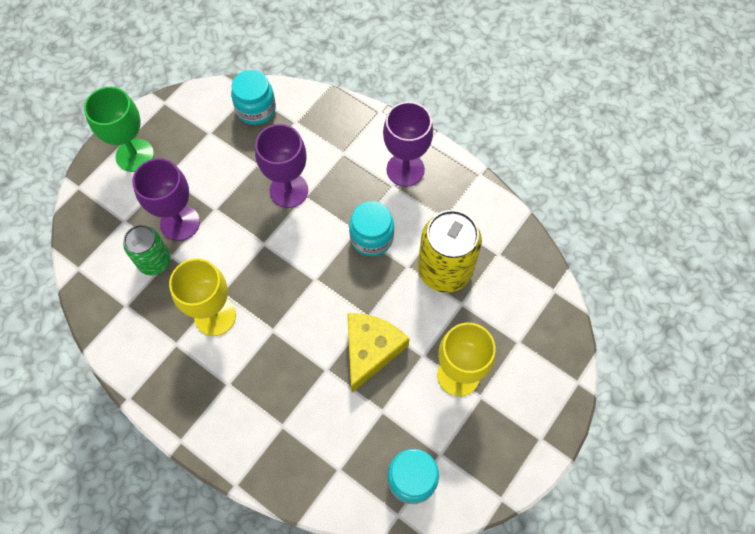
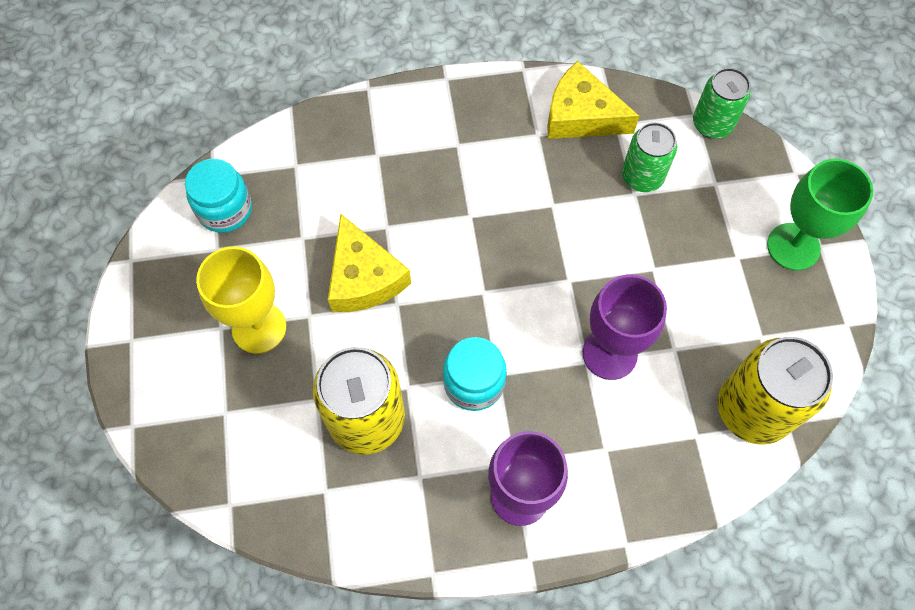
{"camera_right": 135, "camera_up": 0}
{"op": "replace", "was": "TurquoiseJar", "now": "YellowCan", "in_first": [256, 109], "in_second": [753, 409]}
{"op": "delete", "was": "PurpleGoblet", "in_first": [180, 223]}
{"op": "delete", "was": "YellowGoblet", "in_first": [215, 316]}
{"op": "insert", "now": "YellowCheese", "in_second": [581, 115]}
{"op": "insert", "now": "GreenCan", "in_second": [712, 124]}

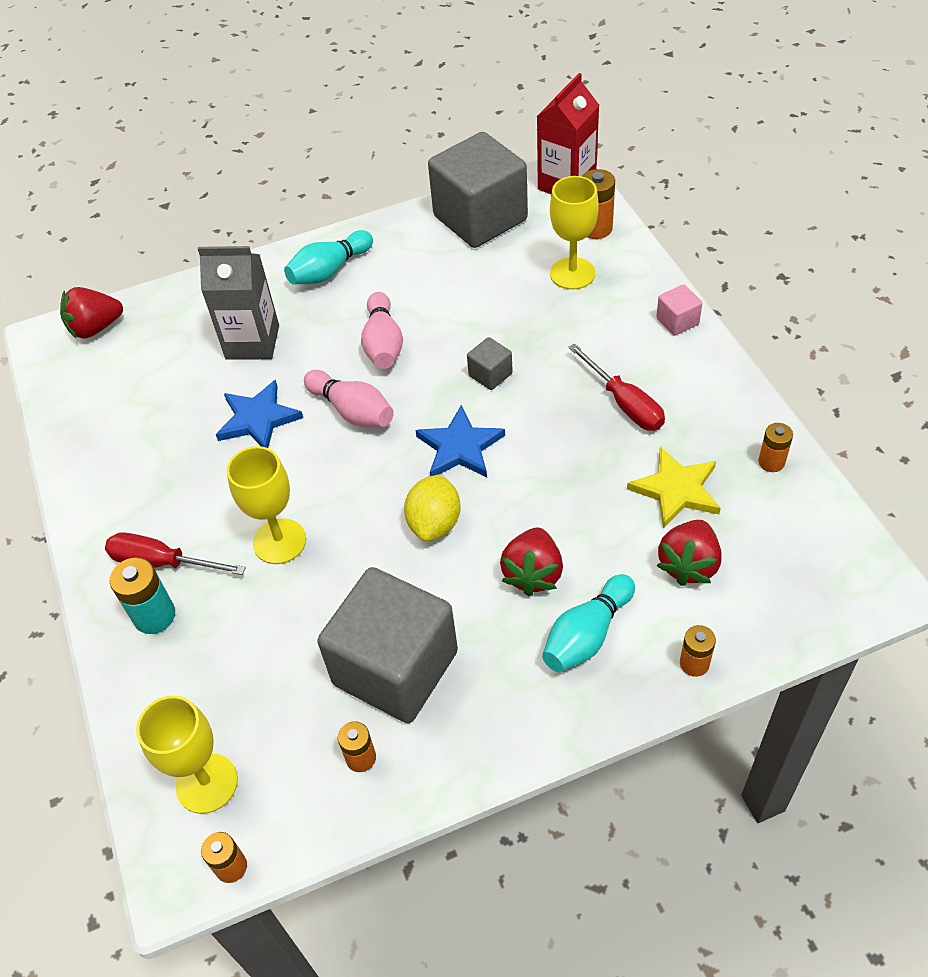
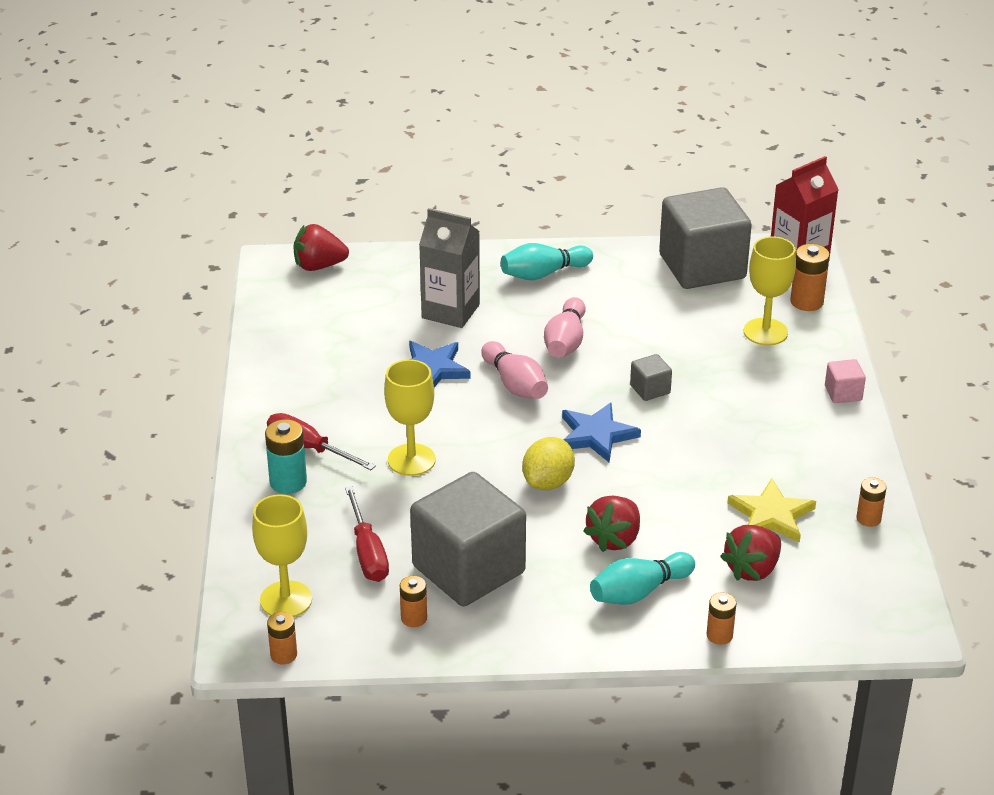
{"camera_right": 15, "camera_up": -15}
{"op": "move", "was": "RedScrewdriver", "in_first": [624, 403], "in_second": [367, 552]}

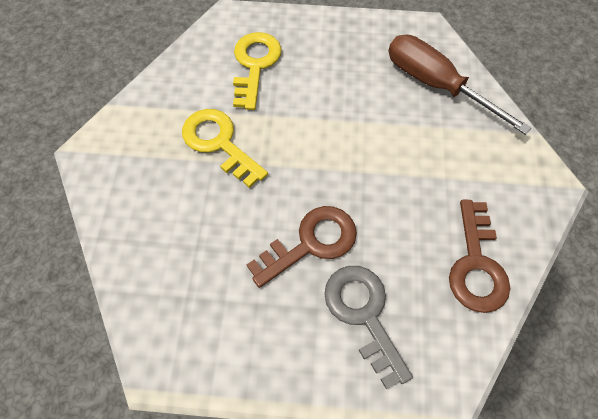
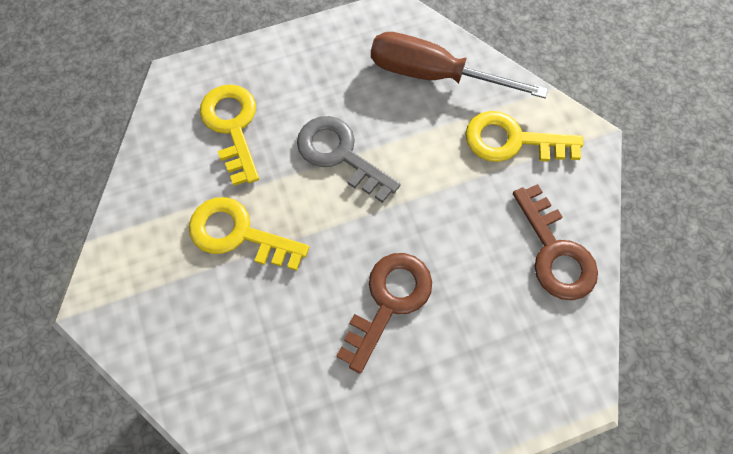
{"camera_right": -25, "camera_up": 5}
{"op": "move", "was": "GreyKey", "in_first": [363, 314], "in_second": [340, 154]}
{"op": "insert", "now": "YellowKey", "in_second": [512, 141]}

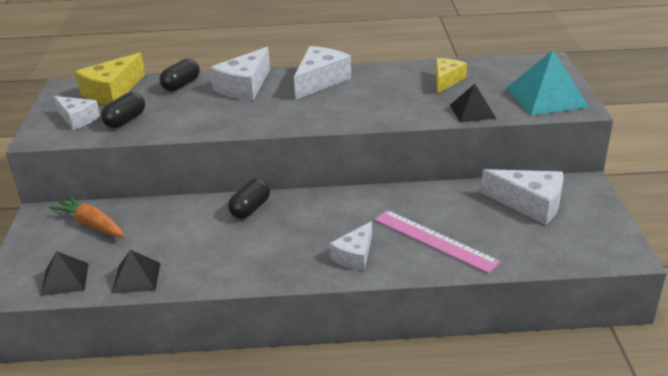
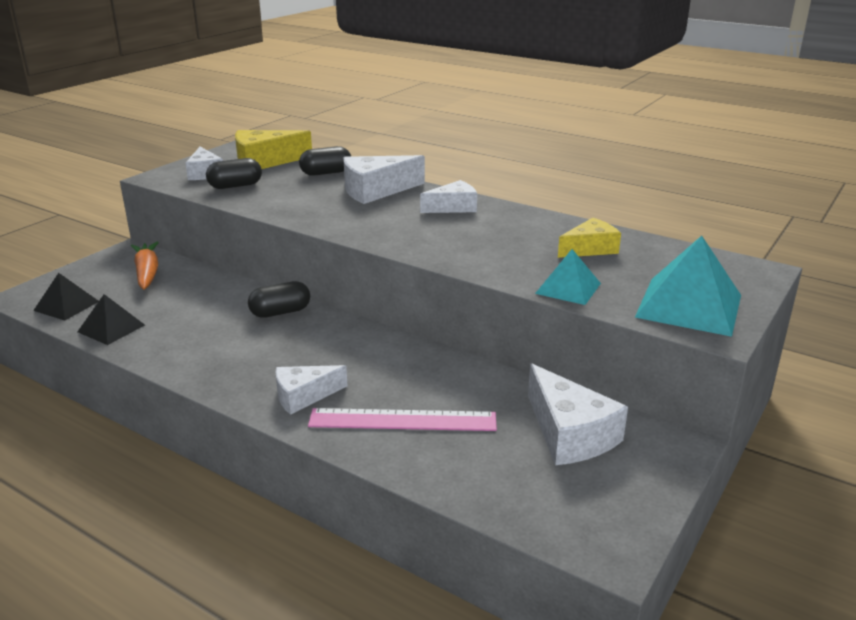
{"camera_right": 35, "camera_up": -5}
{"op": "resize", "was": "WhiteCheese", "in_first": [320, 81], "in_second": [453, 207], "ratio": 0.65}
{"op": "recolor", "was": "BlackPyramid", "now": "TurquoisePyramid", "in_first": [472, 111], "in_second": [568, 288]}
{"op": "rotate", "was": "PinkRuler", "in_first": [434, 240], "in_second": [402, 420], "clockwise": -75}

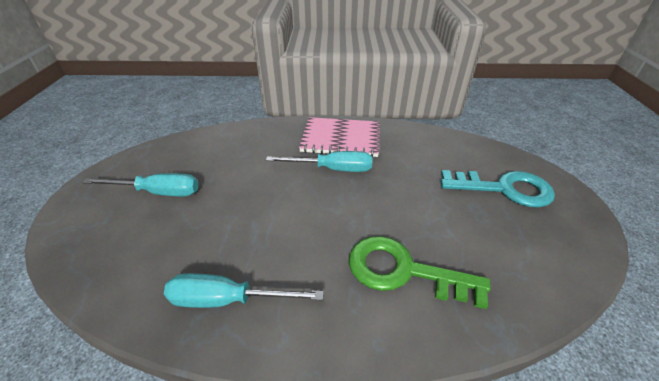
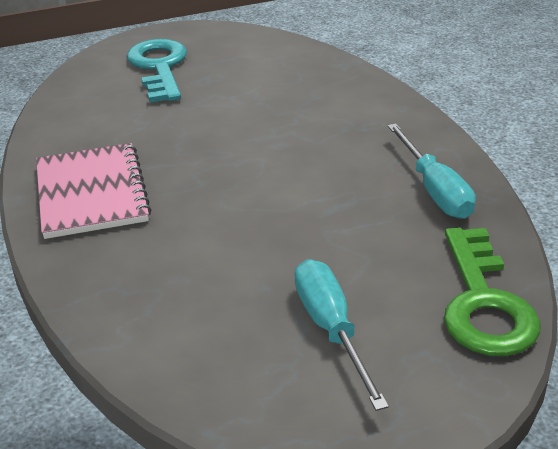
{"camera_right": -110, "camera_up": -5}
{"op": "delete", "was": "TurquoiseScrewdriver", "in_first": [332, 169]}
{"op": "move", "was": "GreenKey", "in_first": [403, 271], "in_second": [484, 303]}

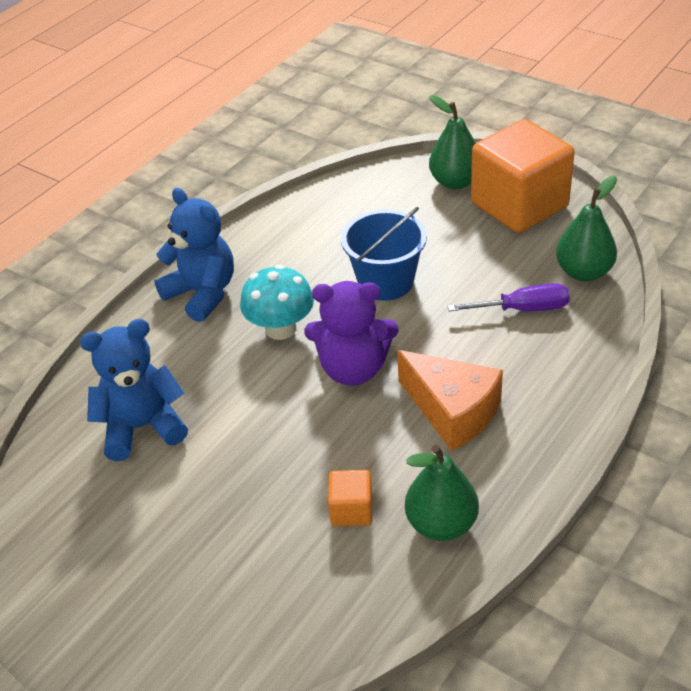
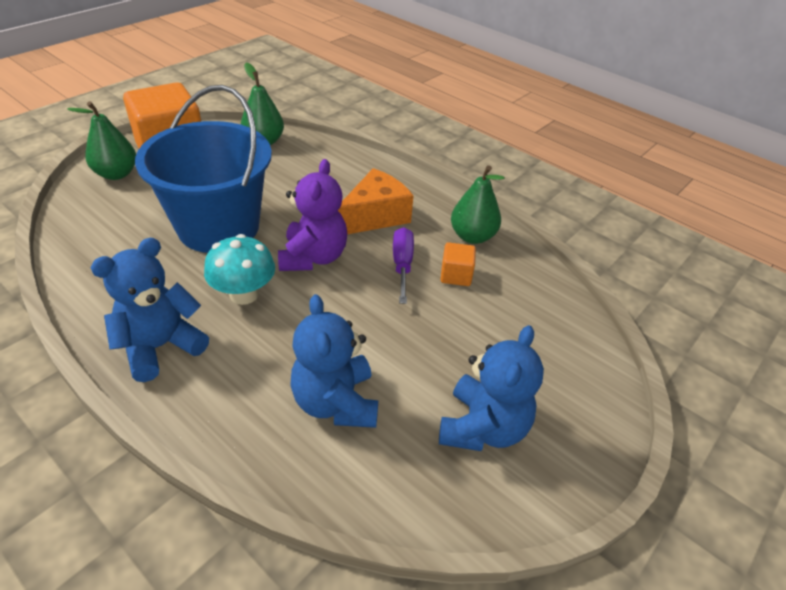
{"camera_right": -90, "camera_up": 0}
{"op": "resize", "was": "BlueBucket", "in_first": [385, 281], "in_second": [218, 227], "ratio": 1.67}
{"op": "move", "was": "PurpleScrewdriver", "in_first": [523, 309], "in_second": [402, 265]}
{"op": "insert", "now": "BlueTeddyBear", "in_second": [482, 427]}

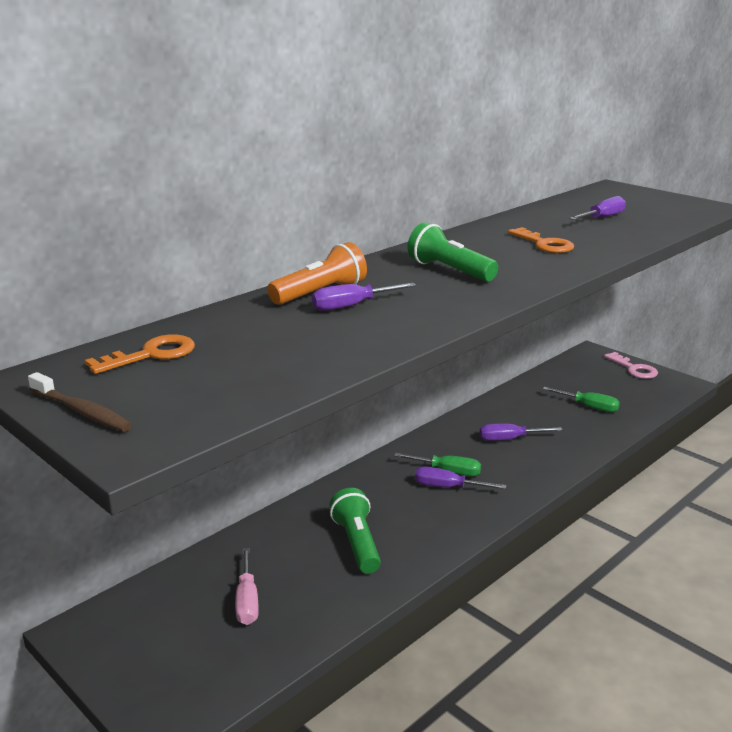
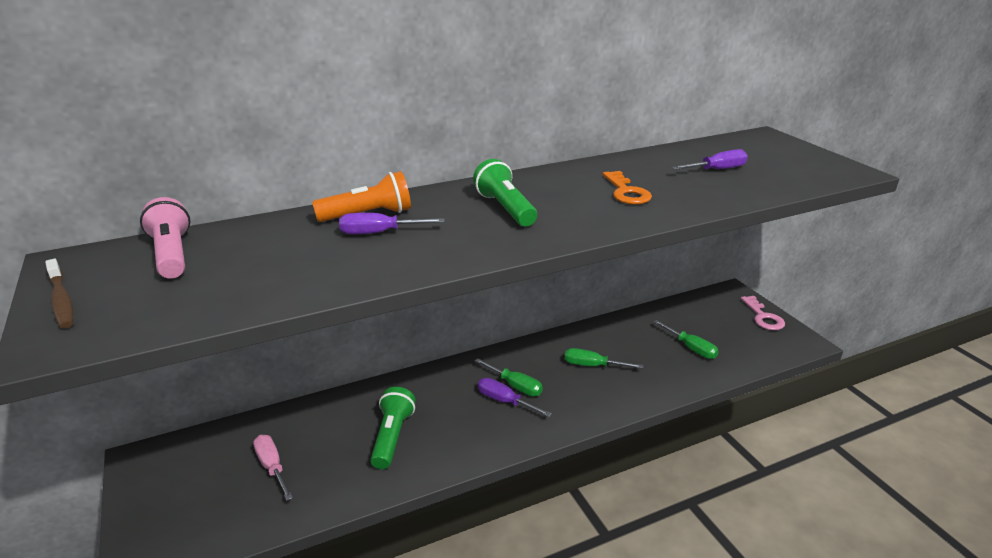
{"camera_right": 20, "camera_up": 5}
{"op": "replace", "was": "OrangeKey", "now": "PinkFlashlight", "in_first": [151, 354], "in_second": [172, 254]}
{"op": "recolor", "was": "PurpleScrewdriver", "now": "GreenScrewdriver", "in_first": [510, 439], "in_second": [593, 366]}
{"op": "rotate", "was": "PinkScrewdriver", "in_first": [247, 600], "in_second": [272, 467], "clockwise": 135}

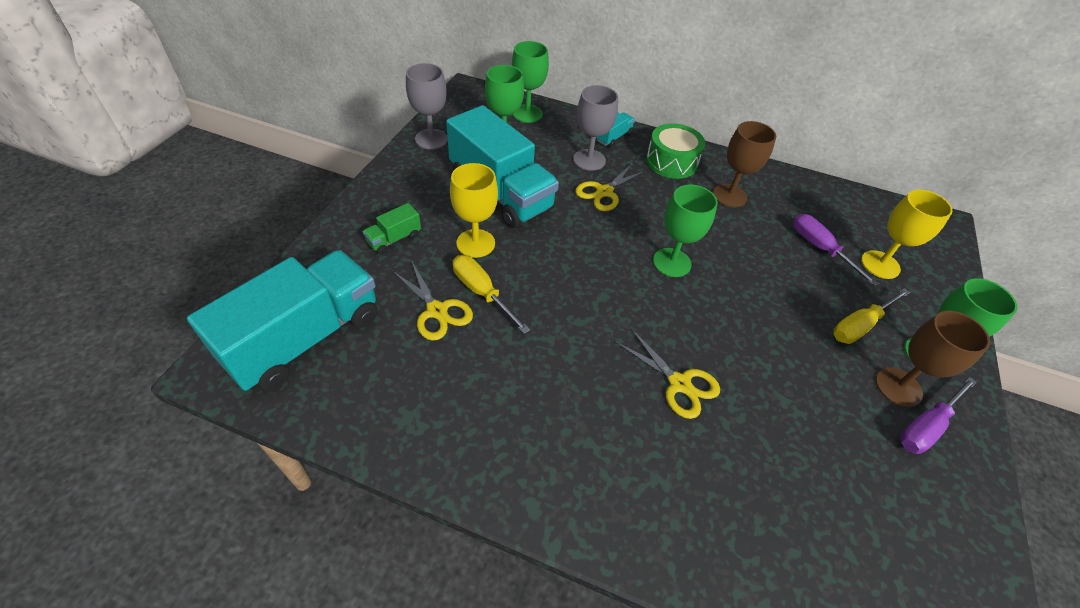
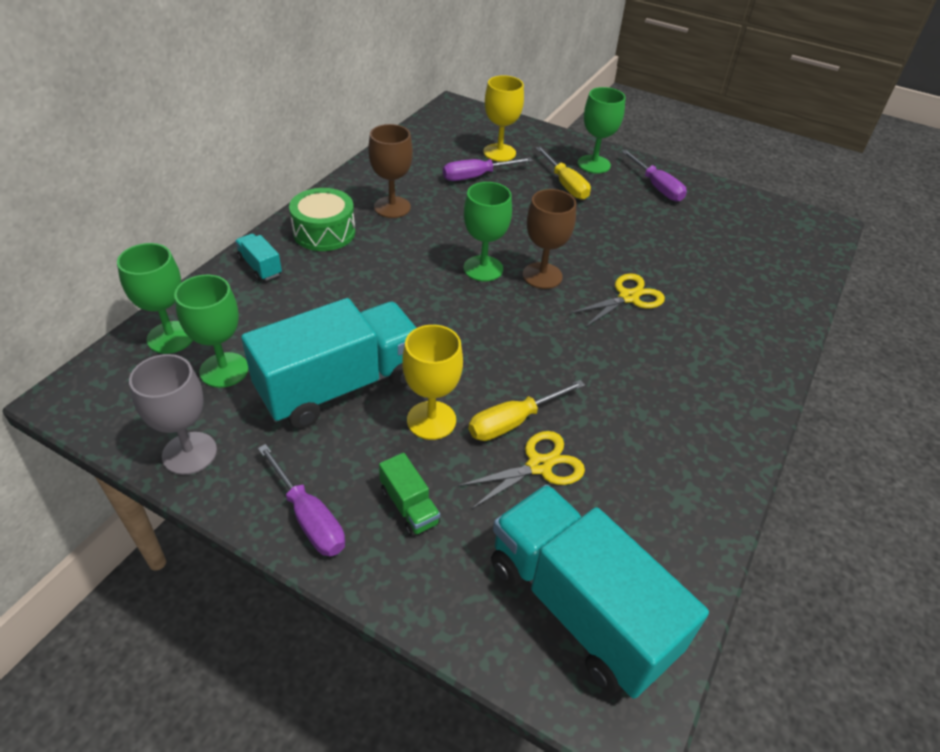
{"camera_right": -80, "camera_up": -5}
{"op": "delete", "was": "GreyGoblet", "in_first": [589, 160]}
{"op": "delete", "was": "YellowScissors", "in_first": [604, 192]}
{"op": "move", "was": "BrownGoblet", "in_first": [898, 387], "in_second": [542, 276]}
{"op": "insert", "now": "PurpleScrewdriver", "in_second": [309, 518]}

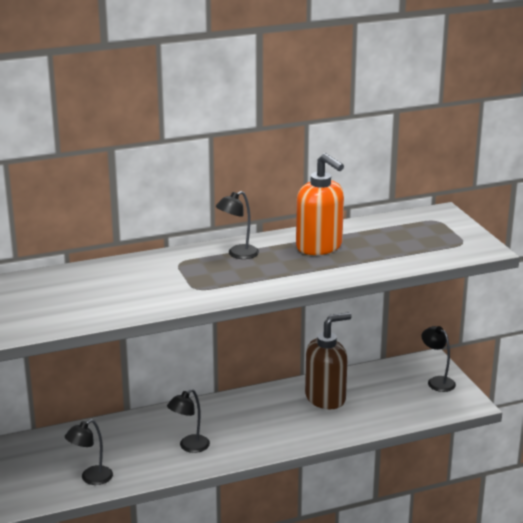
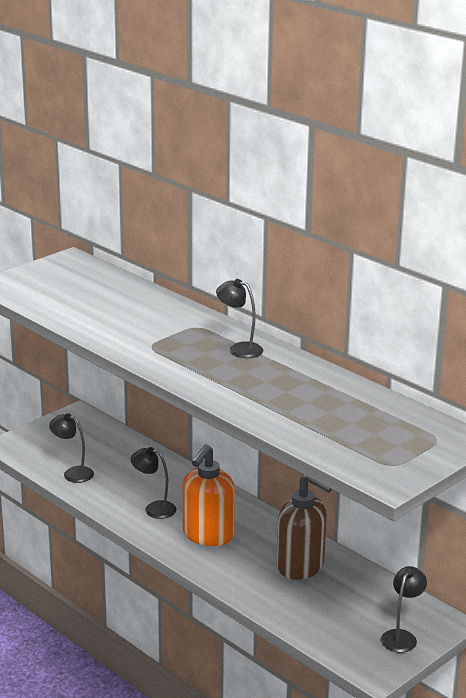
{"camera_right": 65, "camera_up": 0}
{"op": "move", "was": "OrangeSoapDispenser", "in_first": [319, 247], "in_second": [208, 535]}

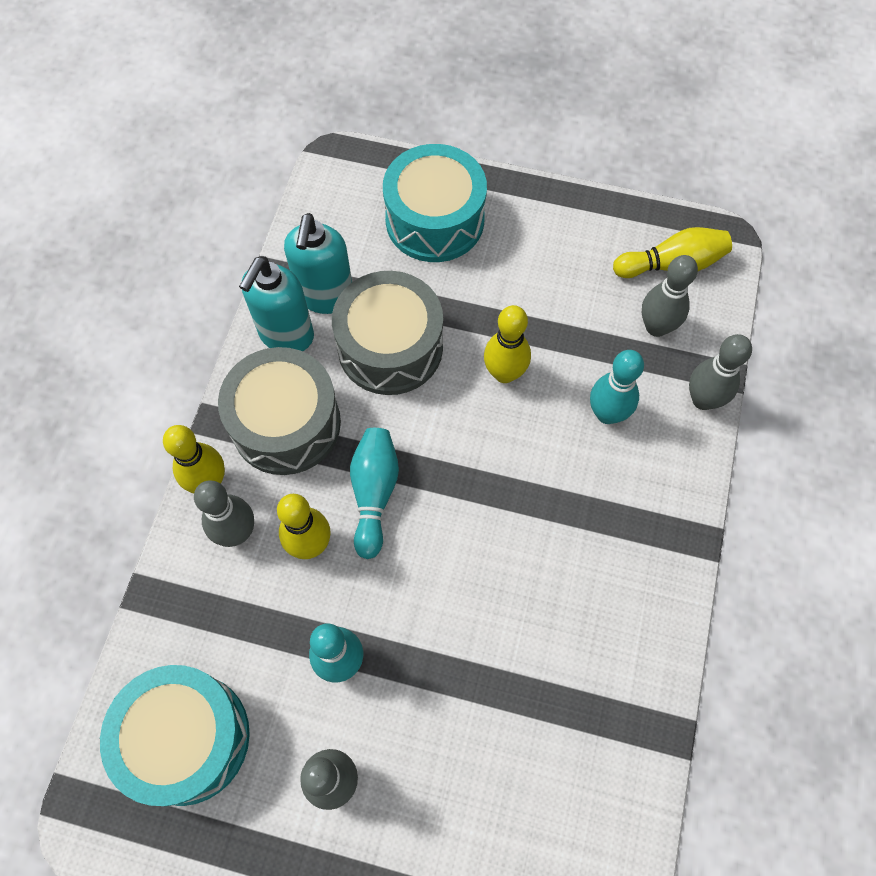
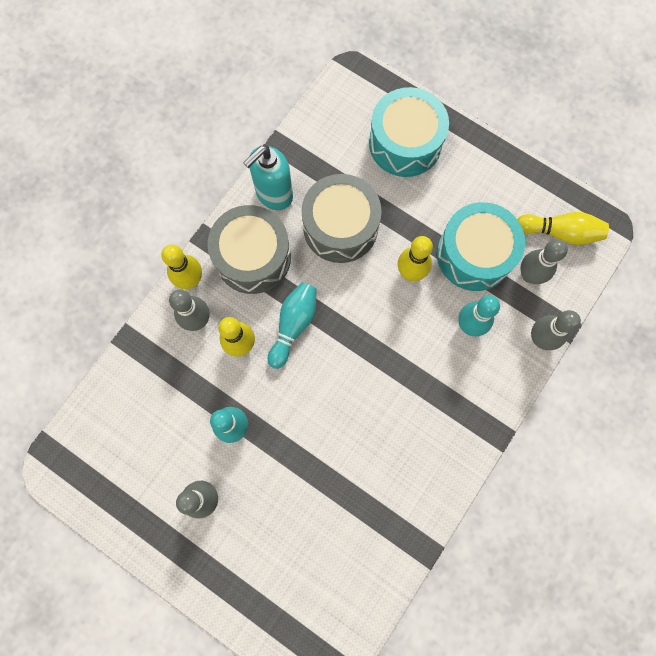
{"camera_right": 20, "camera_up": 10}
{"op": "delete", "was": "TurquoiseSoapDispenser", "in_first": [325, 296]}
{"op": "move", "was": "TurquoiseDrum", "in_first": [186, 738], "in_second": [474, 254]}

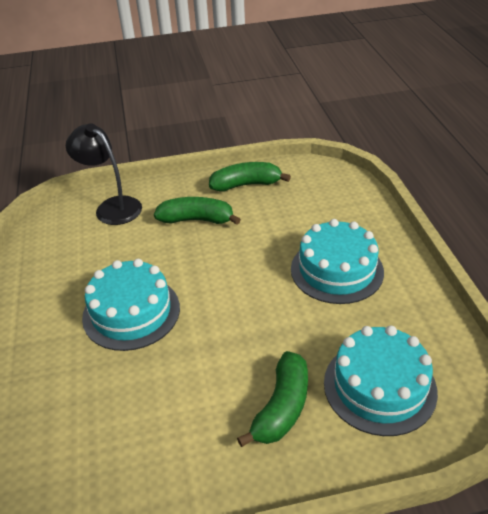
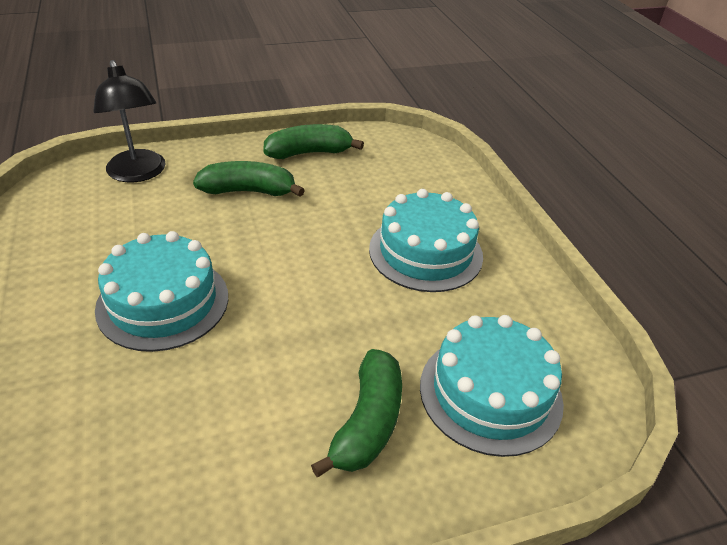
{"camera_right": -10, "camera_up": 0}
{"op": "rotate", "was": "BlackLamp", "in_first": [112, 207], "in_second": [138, 173], "clockwise": -150}

